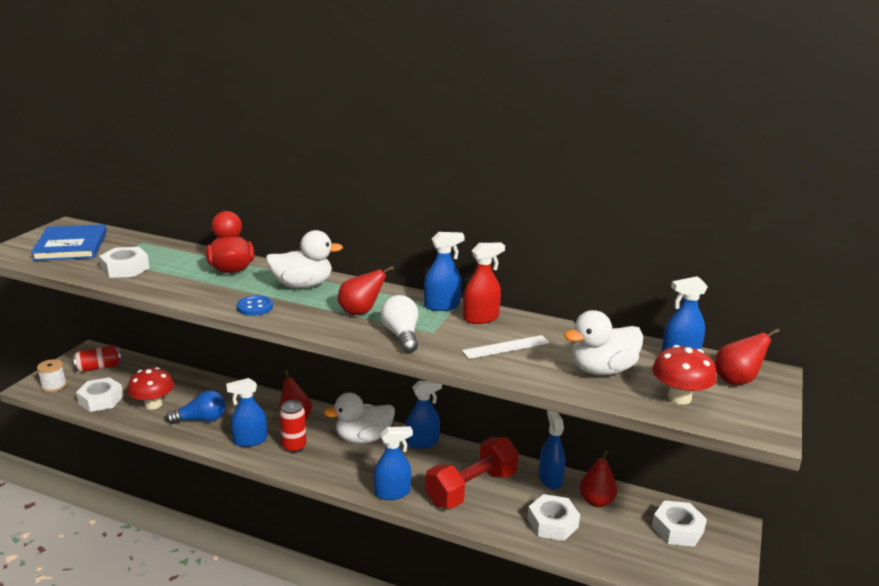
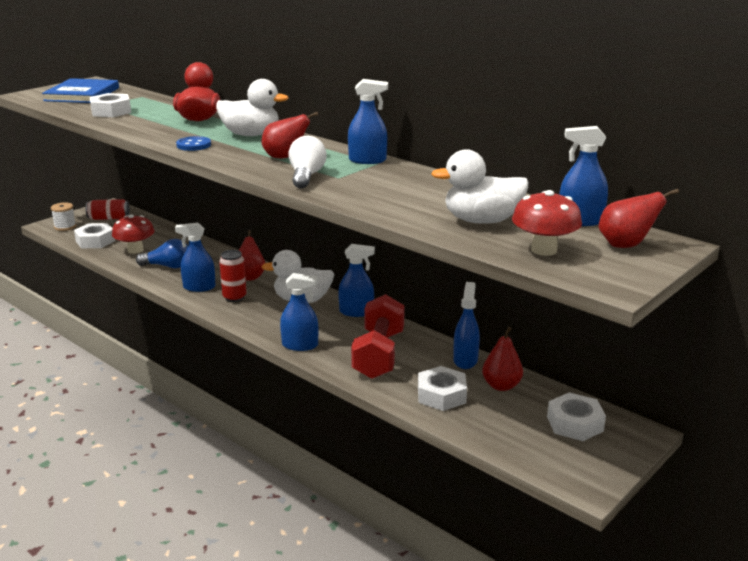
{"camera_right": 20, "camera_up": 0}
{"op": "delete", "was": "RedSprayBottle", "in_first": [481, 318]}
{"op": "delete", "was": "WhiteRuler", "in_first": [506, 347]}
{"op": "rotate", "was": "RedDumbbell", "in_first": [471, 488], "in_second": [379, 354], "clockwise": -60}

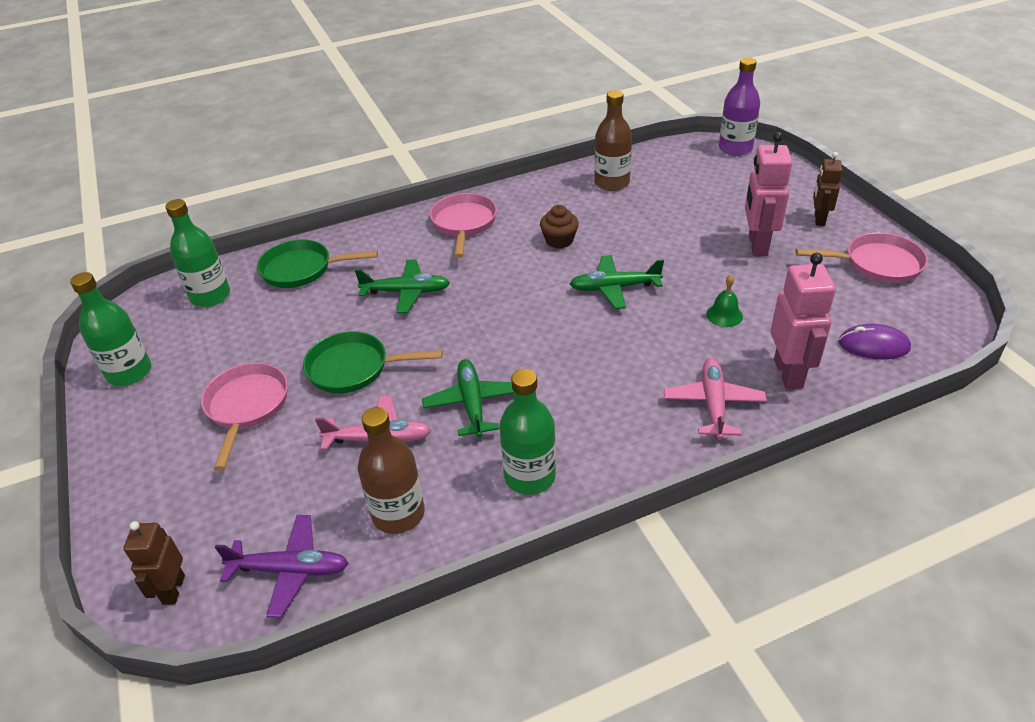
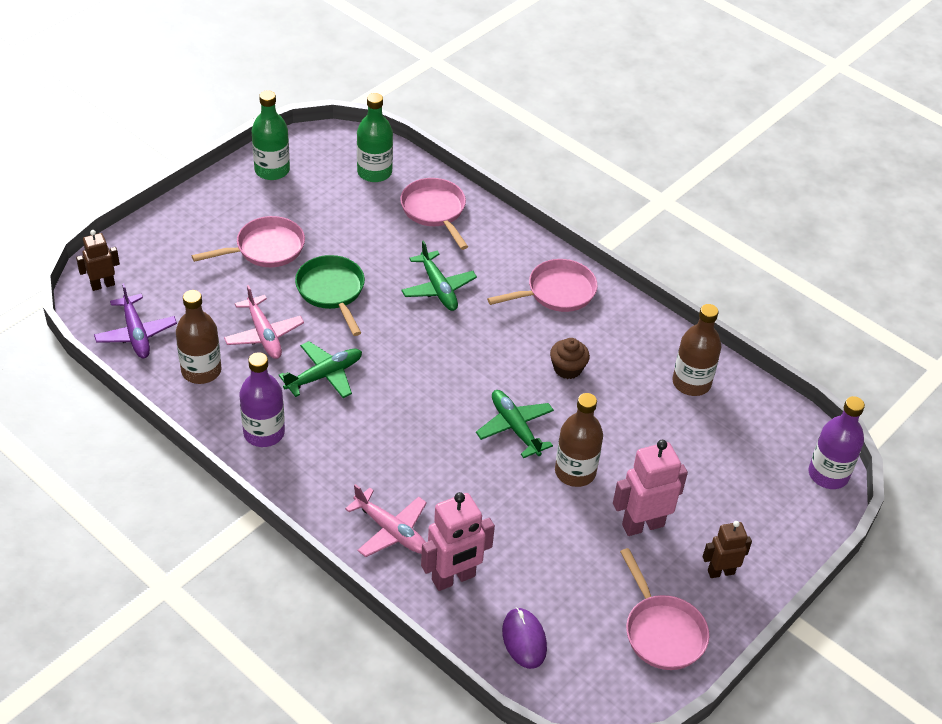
{"camera_right": 60, "camera_up": 5}
{"op": "recolor", "was": "GreenPan", "now": "PinkPan", "in_first": [302, 269], "in_second": [435, 211]}
{"op": "delete", "was": "GreenBell", "in_first": [724, 315]}
{"op": "rotate", "was": "PinkPlane", "in_first": [713, 404], "in_second": [391, 531], "clockwise": 60}
{"op": "recolor", "was": "GreenBottle", "now": "PurpleBottle", "in_first": [530, 476], "in_second": [264, 433]}
{"op": "insert", "now": "BrownBottle", "in_second": [575, 472]}

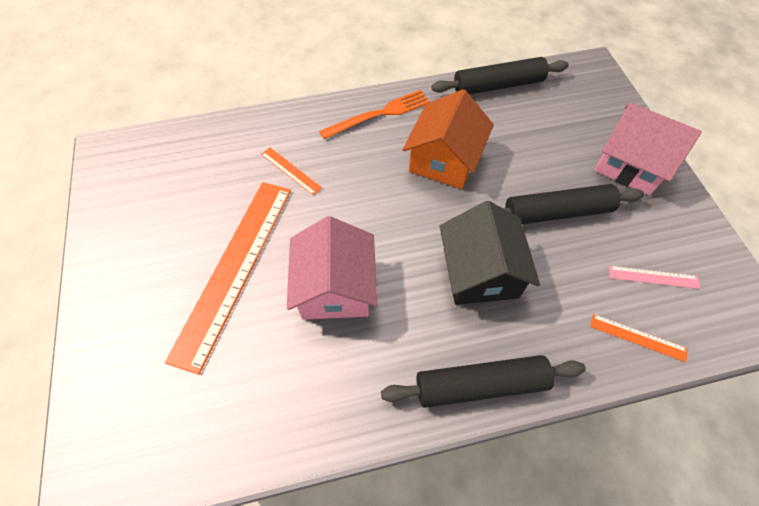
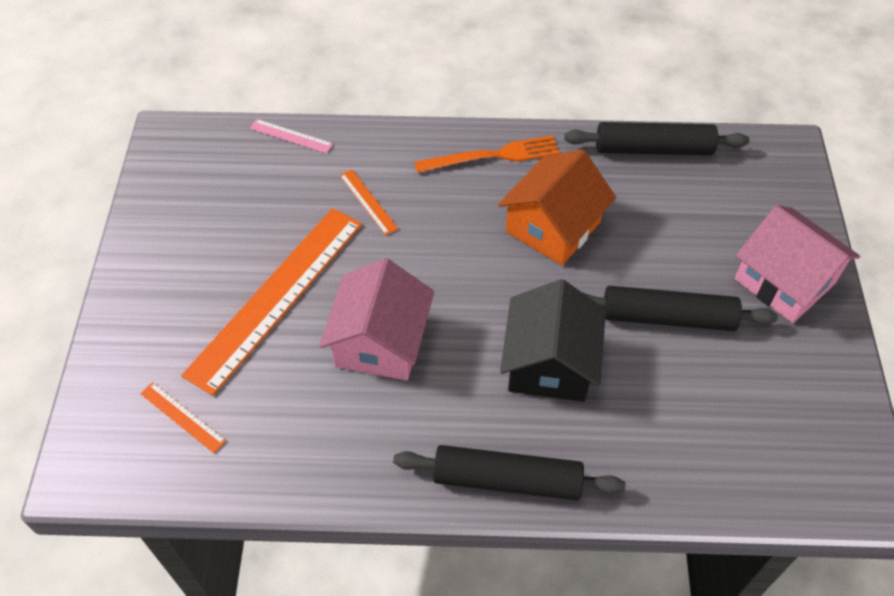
{"camera_right": 15, "camera_up": -5}
{"op": "move", "was": "PinkRuler", "in_first": [653, 277], "in_second": [291, 136]}
{"op": "move", "was": "OrangeRuler", "in_first": [638, 337], "in_second": [182, 417]}

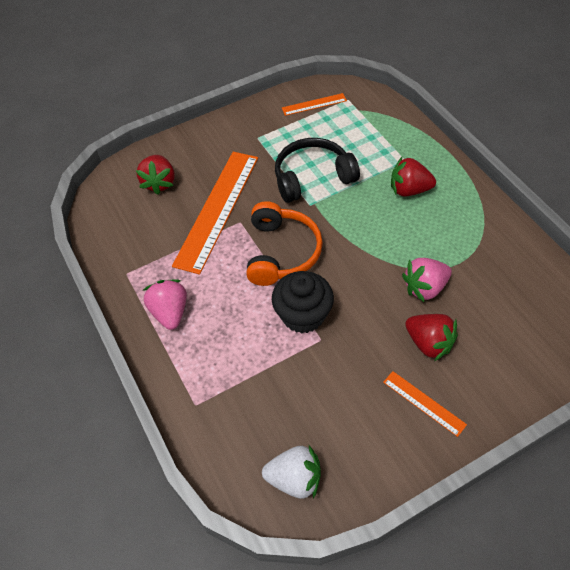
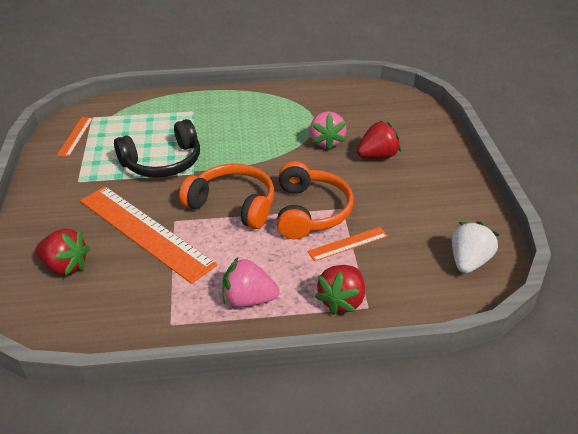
{"camera_right": -70, "camera_up": -15}
{"op": "rotate", "was": "BlackHeadphones", "in_first": [312, 177], "in_second": [163, 162], "clockwise": -120}
{"op": "move", "was": "RedStrawberry", "in_first": [409, 190], "in_second": [342, 301]}
{"op": "replace", "was": "BlackCupcake", "now": "OrangeHeadphones", "in_first": [303, 315], "in_second": [310, 211]}
{"op": "move", "was": "OrangeRuler", "in_first": [424, 403], "in_second": [348, 244]}

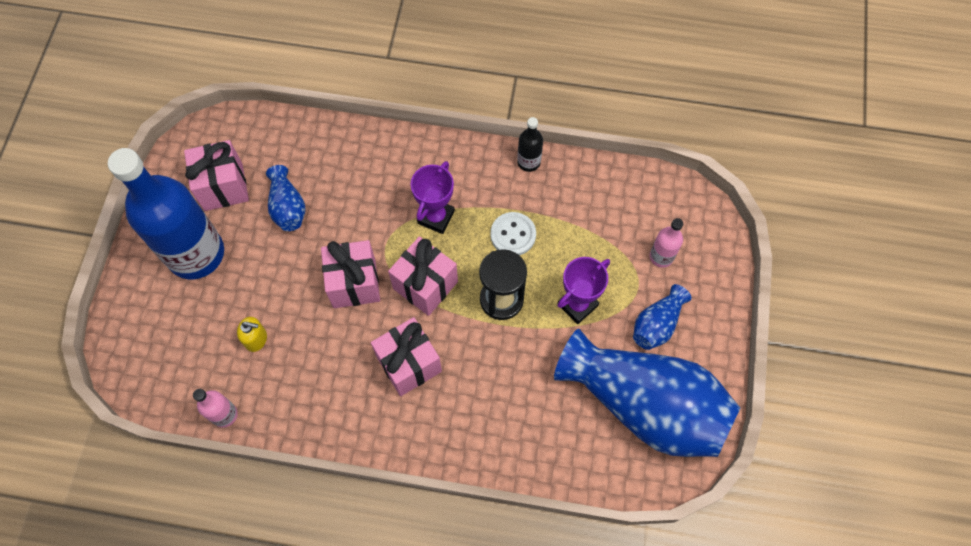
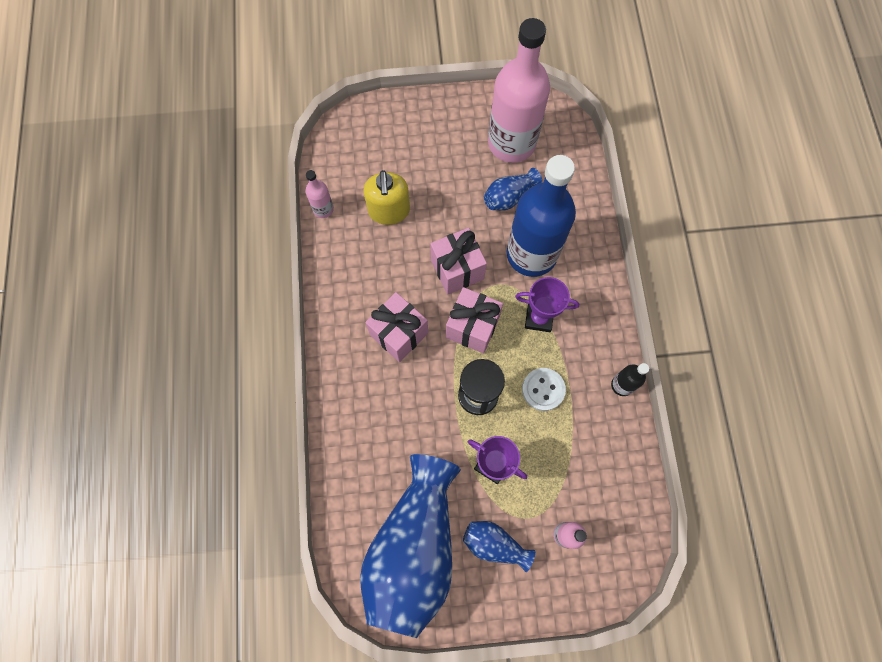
{"camera_right": 75, "camera_up": 5}
{"op": "replace", "was": "PinkGift", "now": "PinkBottle", "in_first": [223, 187], "in_second": [511, 143]}
{"op": "move", "was": "BlueBottle", "in_first": [196, 254], "in_second": [531, 254]}
{"op": "resize", "was": "YellowSoapDispenser", "in_first": [256, 339], "in_second": [389, 211], "ratio": 1.82}

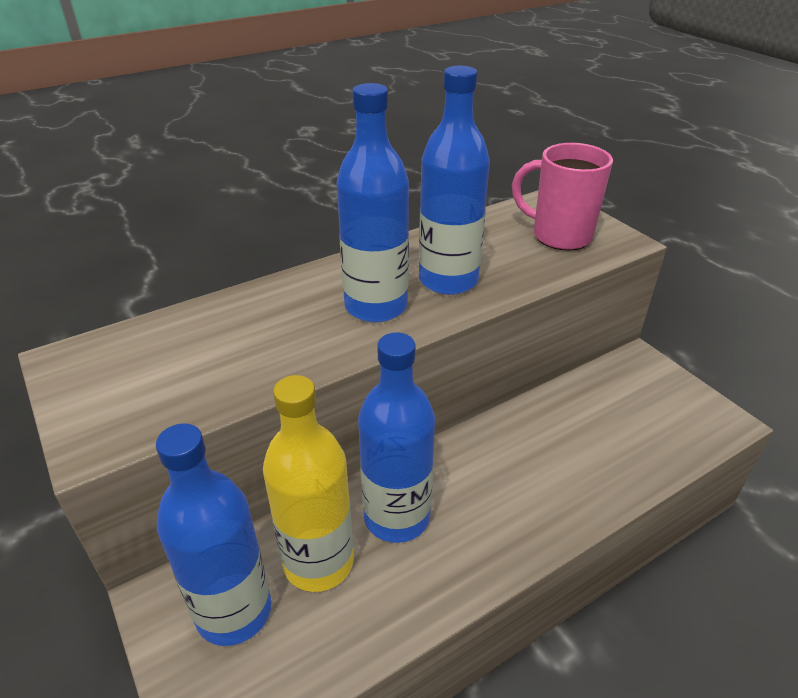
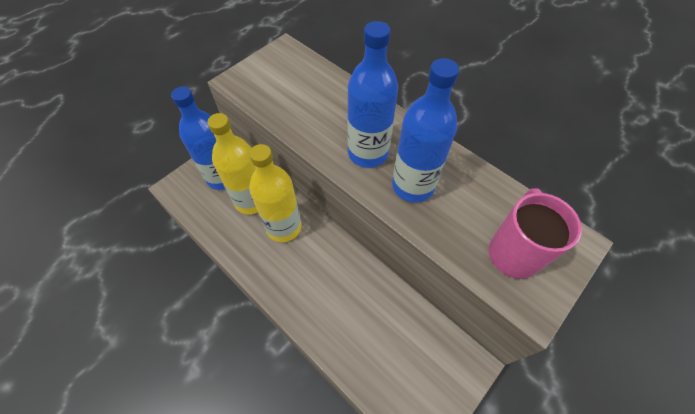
{"camera_right": 75, "camera_up": 20}
{"op": "recolor", "was": "BlueBottle", "now": "YellowBottle", "in_first": [397, 517], "in_second": [284, 227]}

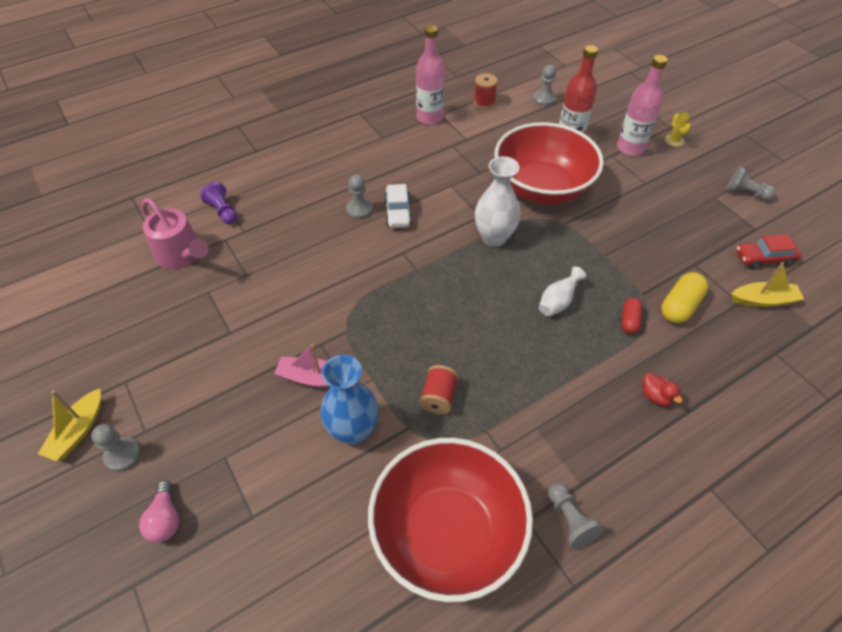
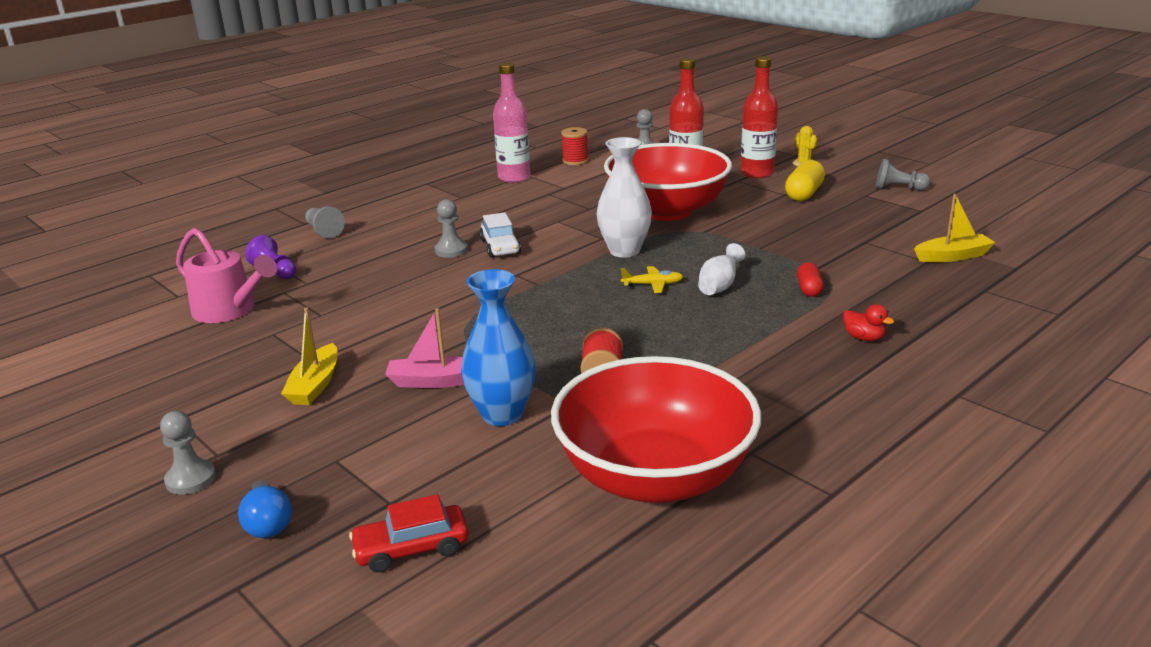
{"camera_right": -10, "camera_up": -25}
{"op": "recolor", "was": "PinkBottle", "now": "RedBottle", "in_first": [630, 148], "in_second": [757, 173]}
{"op": "move", "was": "RedCar", "in_first": [764, 258], "in_second": [411, 548]}
{"op": "move", "was": "YellowCapsule", "in_first": [679, 306], "in_second": [804, 194]}
{"op": "move", "was": "YellowBoat", "in_first": [78, 431], "in_second": [315, 385]}
{"op": "recolor", "was": "PinkLightBulb", "now": "BlueLightBulb", "in_first": [165, 519], "in_second": [268, 523]}
{"op": "move", "was": "GreyPawn", "in_first": [570, 520], "in_second": [324, 231]}
{"op": "insert", "now": "YellowPlane", "in_second": [653, 285]}

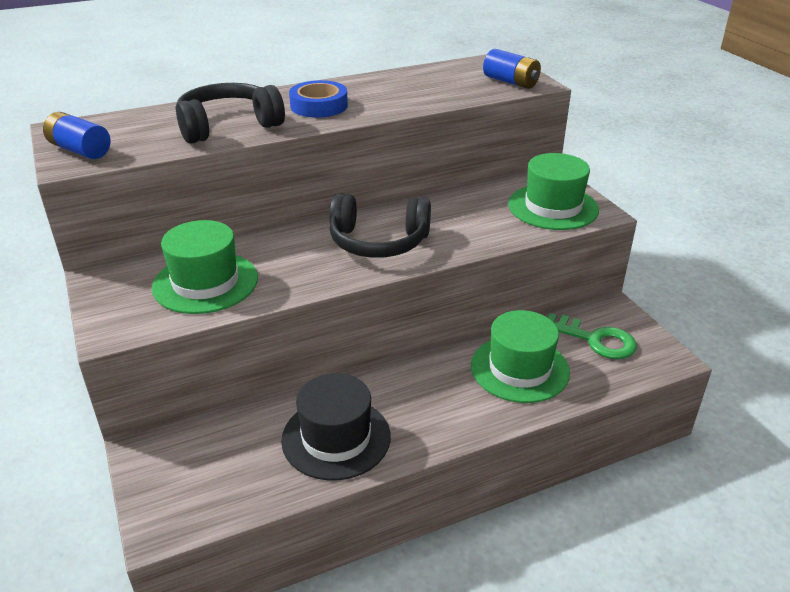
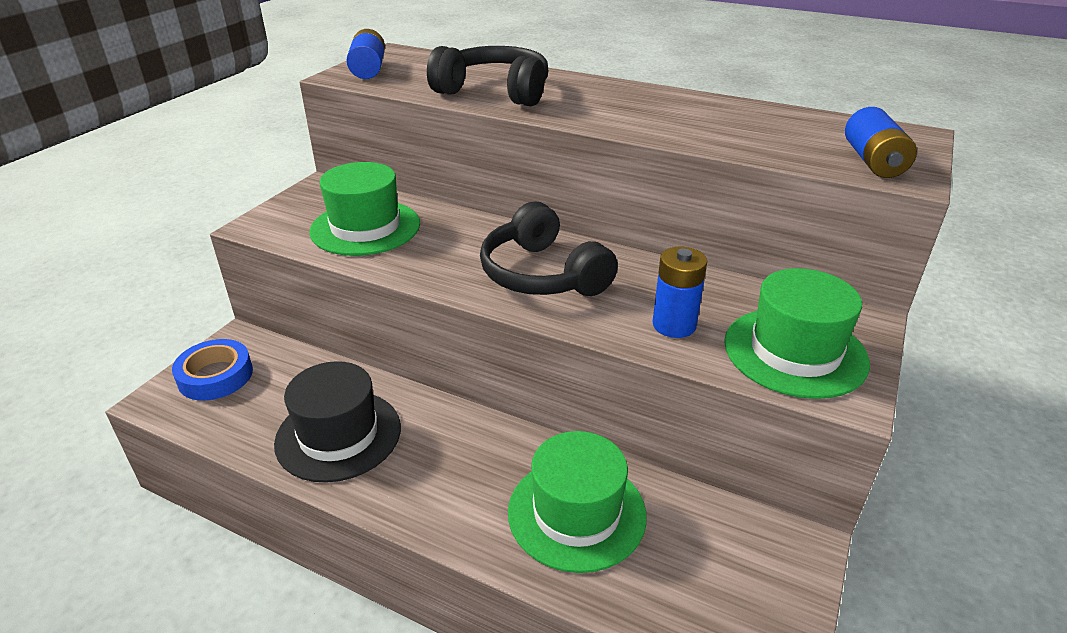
{"camera_right": 50, "camera_up": 0}
{"op": "move", "was": "BlueTape", "in_first": [319, 106], "in_second": [215, 376]}
{"op": "delete", "was": "GreenKey", "in_first": [595, 340]}
{"op": "insert", "now": "BlueBattery", "in_second": [674, 325]}

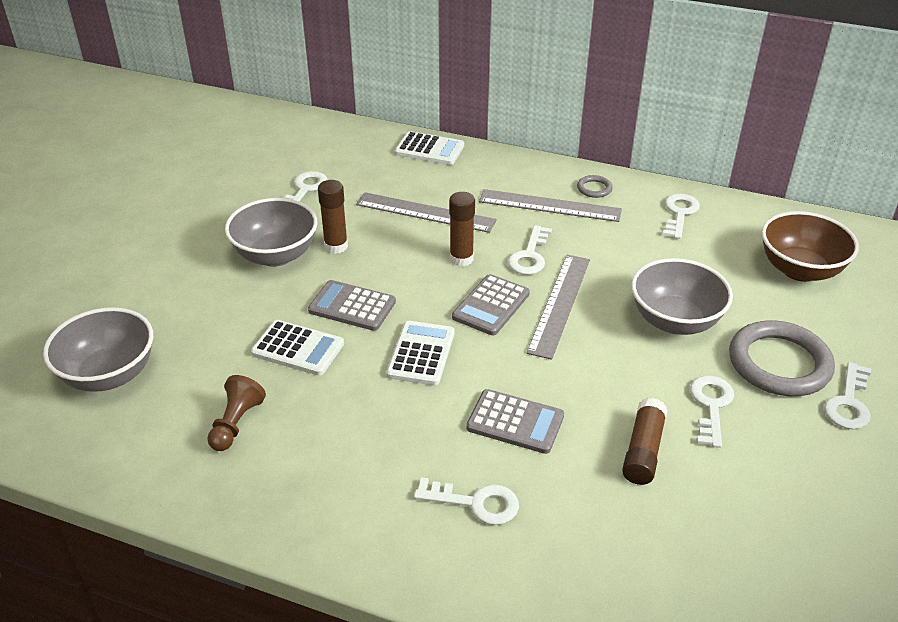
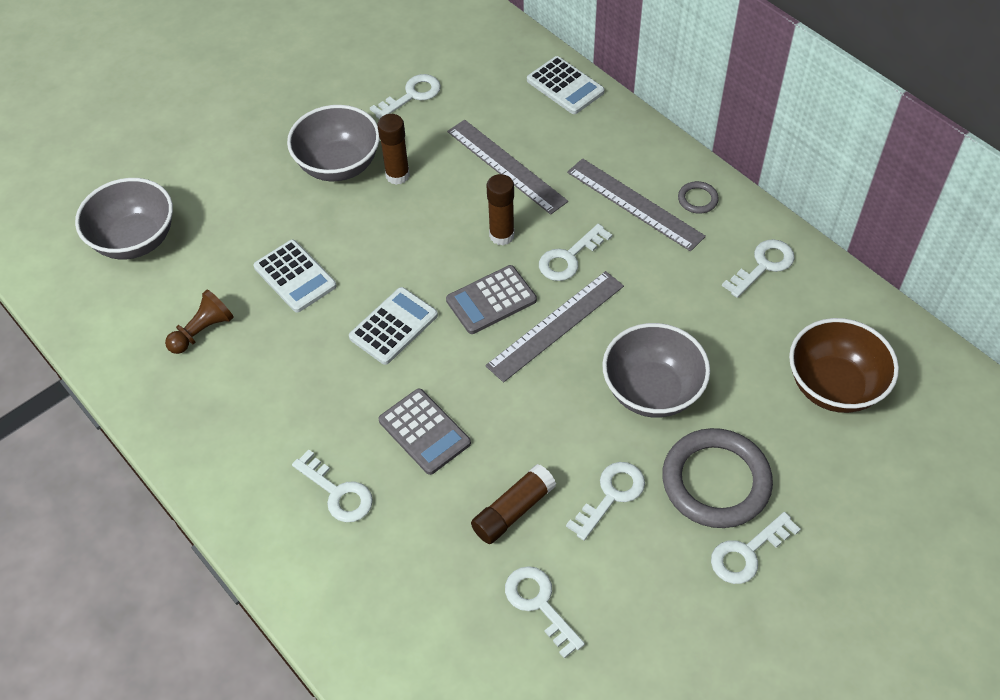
{"camera_right": 30, "camera_up": 15}
{"op": "delete", "was": "GreyCalculator", "in_first": [352, 306]}
{"op": "insert", "now": "WhiteKey", "in_second": [539, 604]}

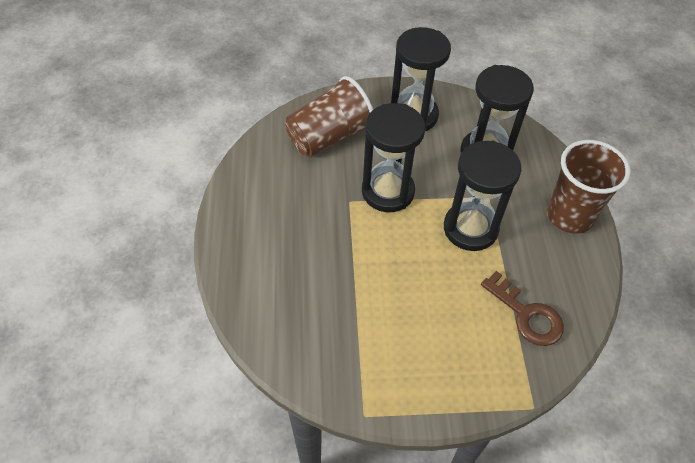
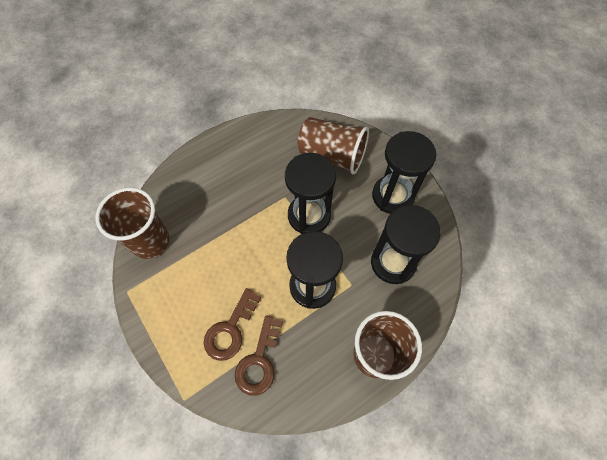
{"camera_right": 60, "camera_up": 10}
{"op": "insert", "now": "BrownCup", "in_second": [150, 241]}
{"op": "insert", "now": "BrownKey", "in_second": [230, 330]}

